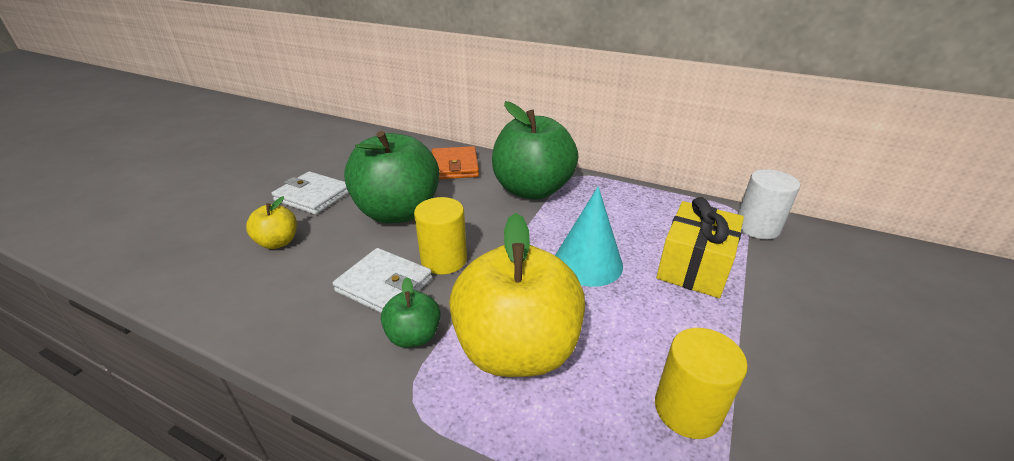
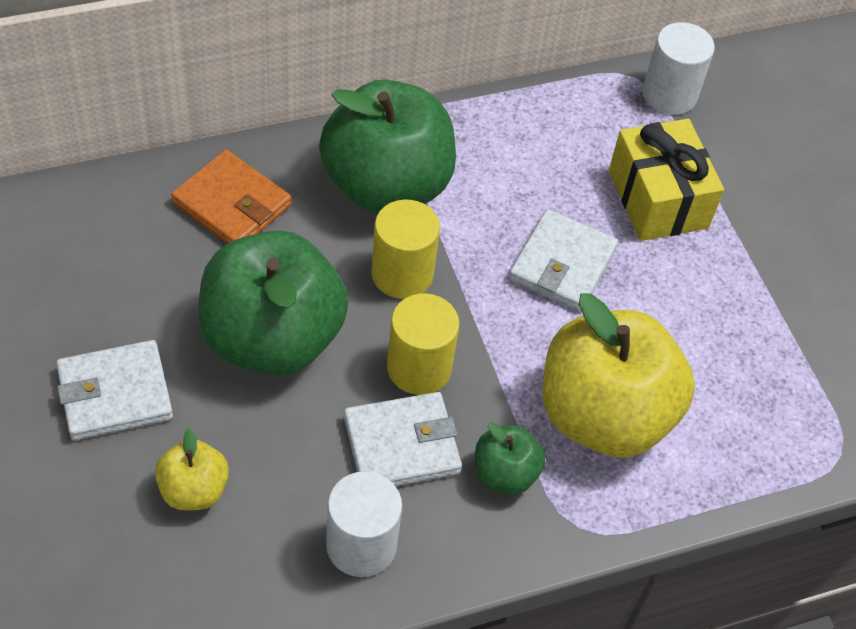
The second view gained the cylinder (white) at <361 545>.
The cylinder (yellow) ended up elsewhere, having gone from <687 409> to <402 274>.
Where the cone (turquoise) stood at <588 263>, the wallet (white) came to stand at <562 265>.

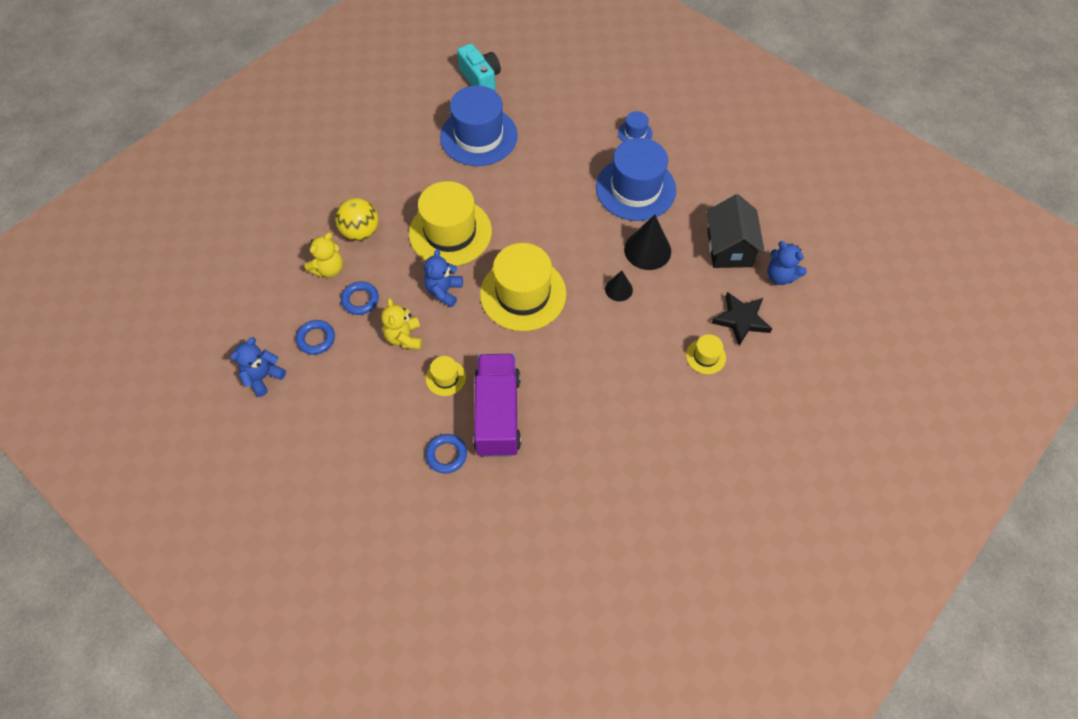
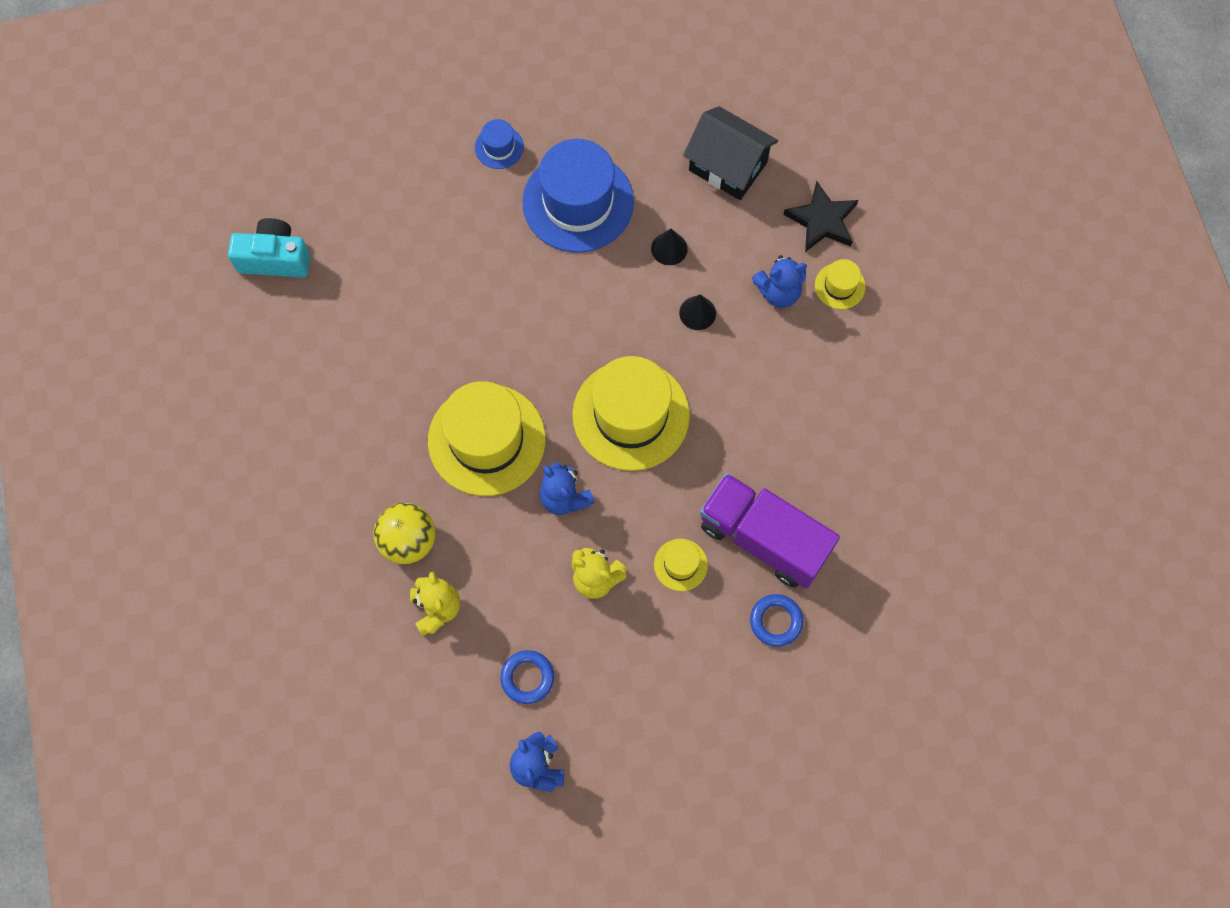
The second view lost the ring (blue) at <360 300>.
The second view lost the hat (blue) at <478 136>.
The teddy bear (blue) ended up elsewhere, having gone from <780 276> to <778 292>.
The size of the cone (black) at <647 250> changed by a factor of 0.58.

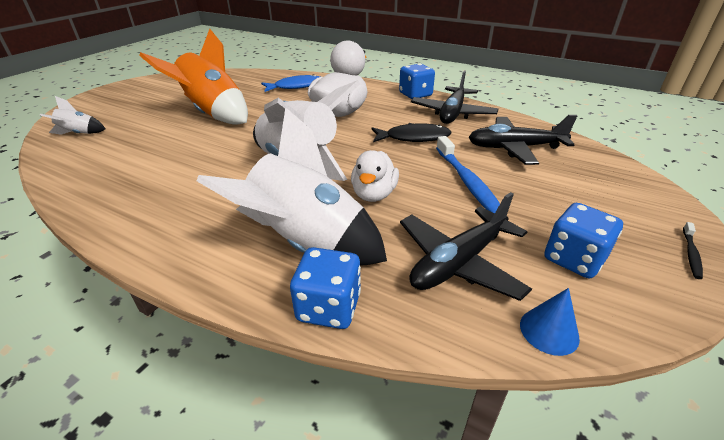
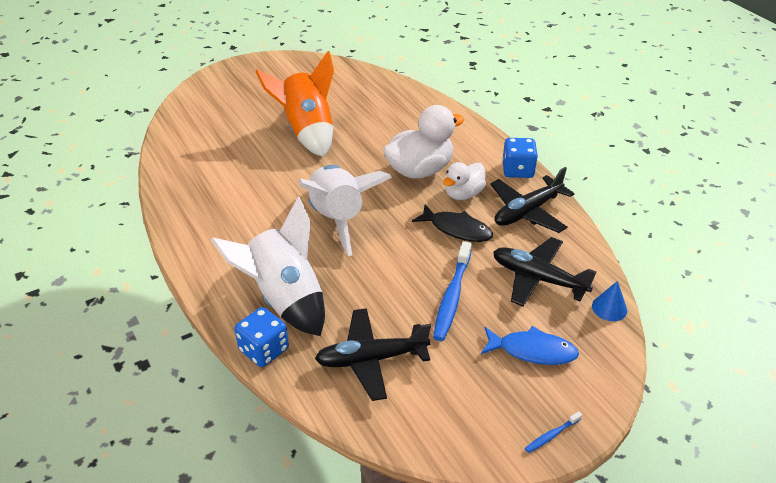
The second view lost the rocket (white) at <79 134>.
The second view lost the dice (blue) at <574 259>.
The fish (blue) ended up elsewhere, having gone from <296 86> to <532 351>.
The duck (white) ended up elsewhere, having gone from <374 194> to <463 194>.
The cone (blue) ended up elsewhere, having gone from <549 331> to <609 308>.
What was the toothbrush (black) at <691 254> turned into the toothbrush (blue) at <551 435>.

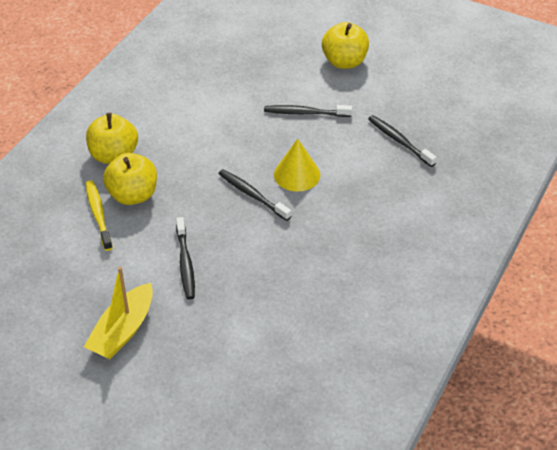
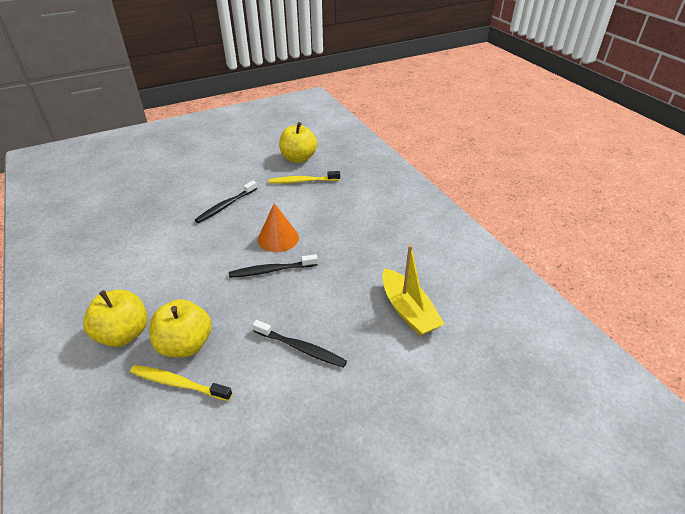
The boat (yellow) ended up elsewhere, having gone from <123 330> to <408 310>.
The apple (yellow) ended up elsewhere, having gone from <344 62> to <298 158>.
What was the cone (yellow) at <297 174> turned into the cone (orange) at <278 238>.
What was the toothbrush (black) at <399 141> turned into the toothbrush (yellow) at <302 181>.

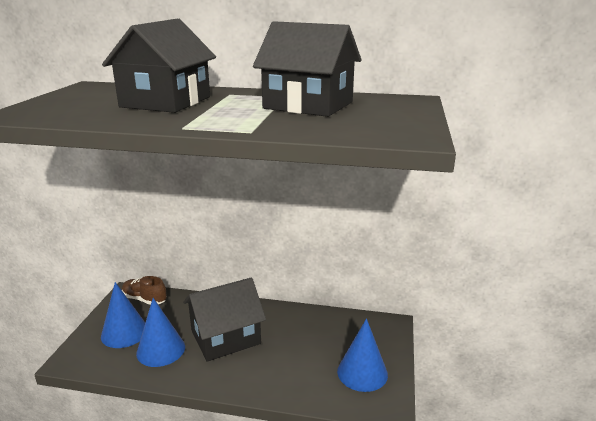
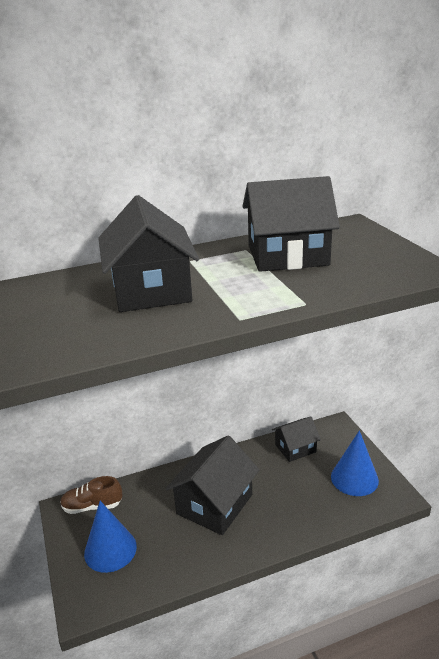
The second view lost the cone (blue) at <161 350>.
The second view gained the house (black) at <295 448>.

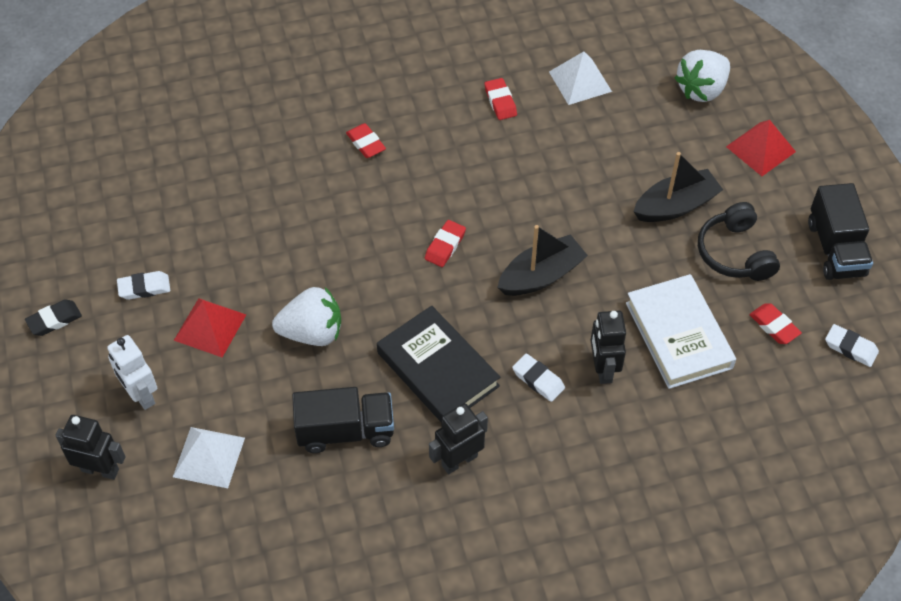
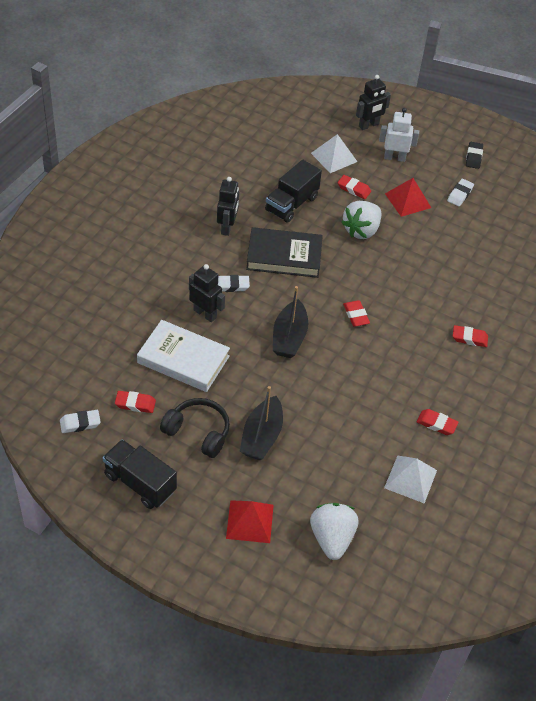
The second view gained the eraser (red) at <354 189>.

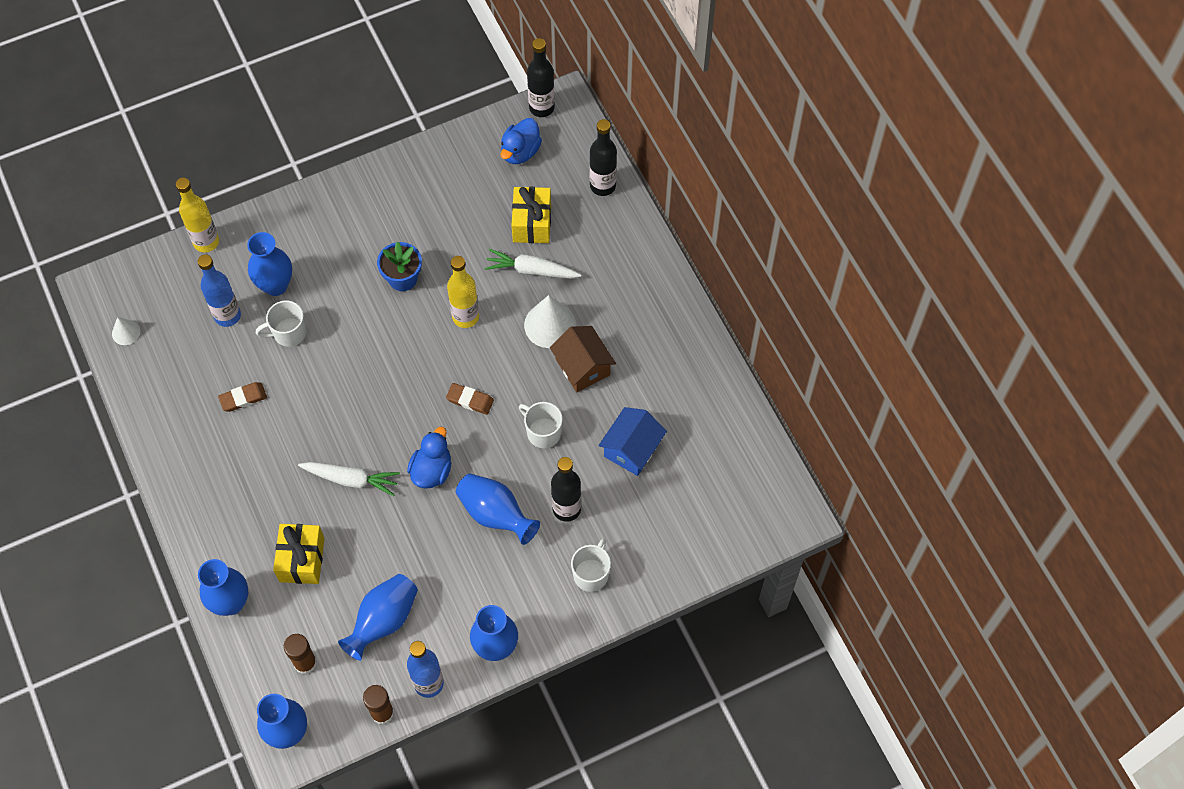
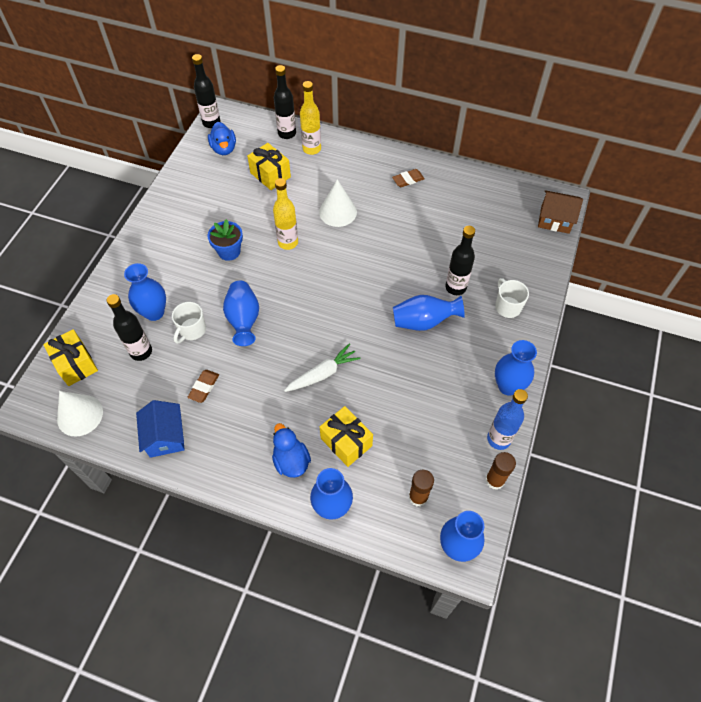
The second view lost the carrot (white) at <531 270>.
The second view lost the mug (white) at <543 432>.
The second view gained the gift (yellow) at <76 364>.
The bottle (yellow) ended up elsewhere, having gone from <206 242> to <311 149>.
The vase (blue) ended up elsewhere, having gone from <383 621> to <243 320>.
The duck (blue) ended up elsewhere, having gone from <432 470> to <291 461>.
The eraser (brown) ended up elsewhere, having gone from <470 400> to <408 180>.
The house (brown) ended up elsewhere, having gone from <582 367> to <555 220>.
The house (blue) ended up elsewhere, having gone from <632 449> to <165 436>.
What was the bottle (blue) at <227 315> turned into the bottle (black) at <141 352>.
The size of the cone (white) at <126 332> changed by a factor of 1.84.

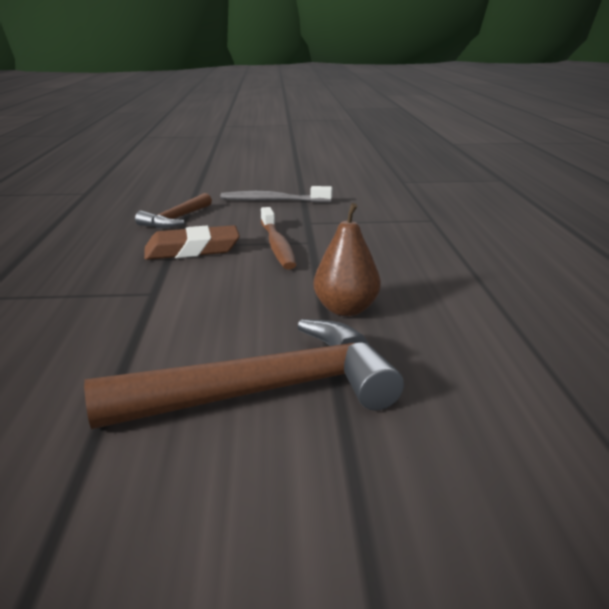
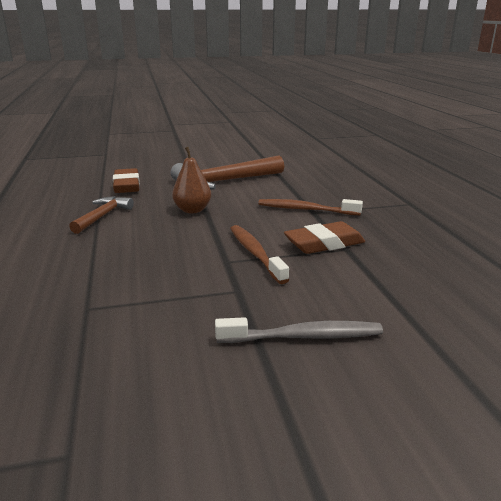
The second view gained the eraser (brown) at <127 185>.
The second view gained the toothbrush (brown) at <305 209>.
The hammer (brown) ended up elsewhere, having gone from <176 219> to <102 216>.

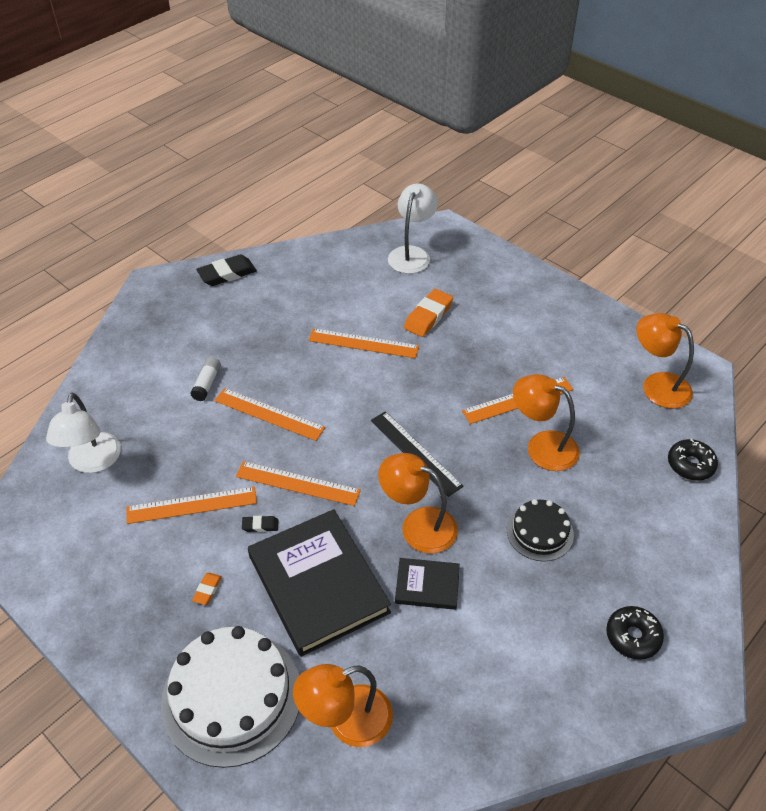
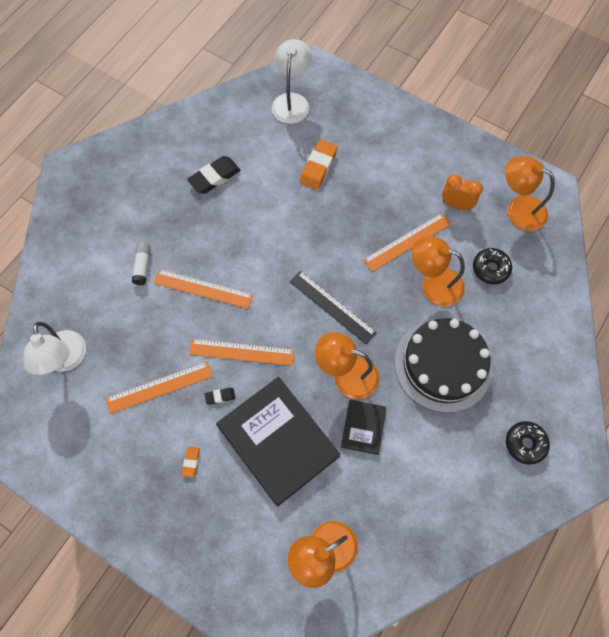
The second view lost the cake (white) at <232 696>.
The second view lost the ruler (orange) at <363 343>.
The second view gained the clock (orange) at <456 205>.
The eraser (black) ended up elsewhere, having gone from <227 274> to <214 177>.
The donut (black) ended up elsewhere, having gone from <690 465> to <490 269>.
The book (black) at <427 585> ended up facing another way, 75 degrees counterclockwise from before.
The size of the cake (black) at <540 532> changed by a factor of 1.83.

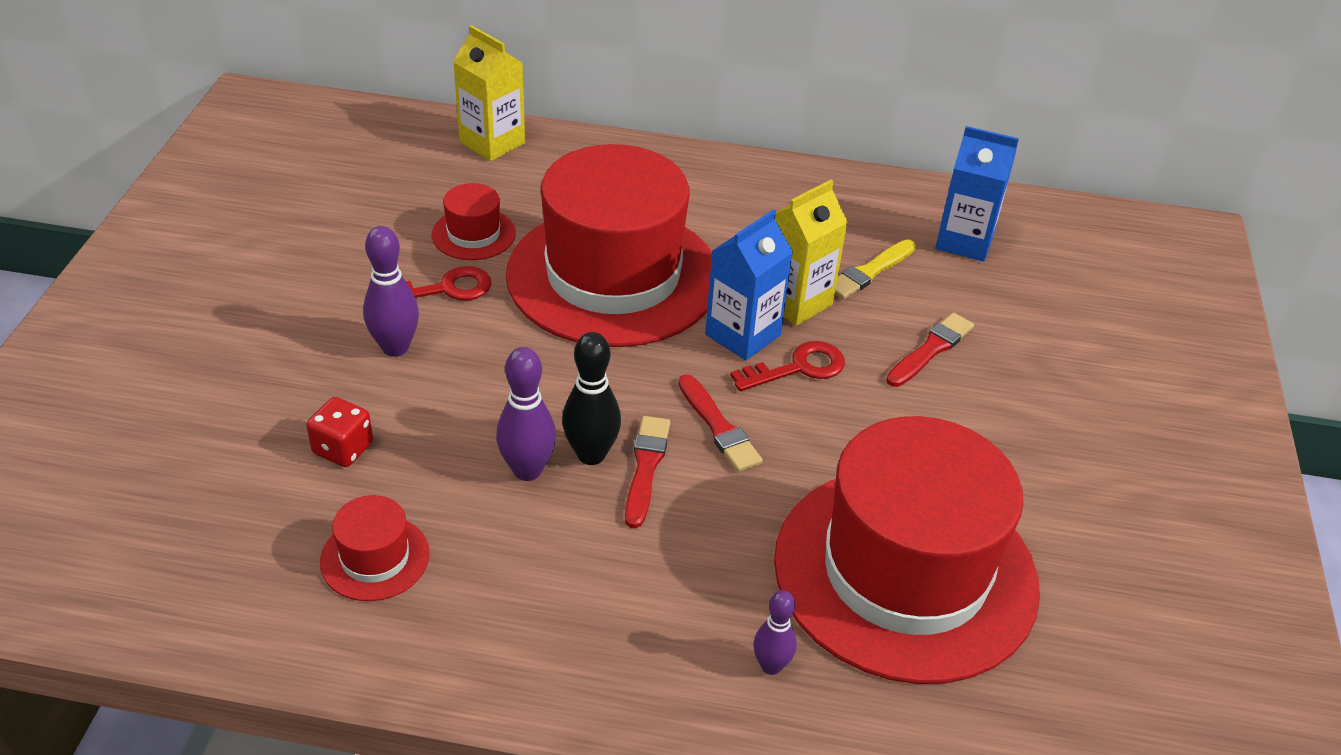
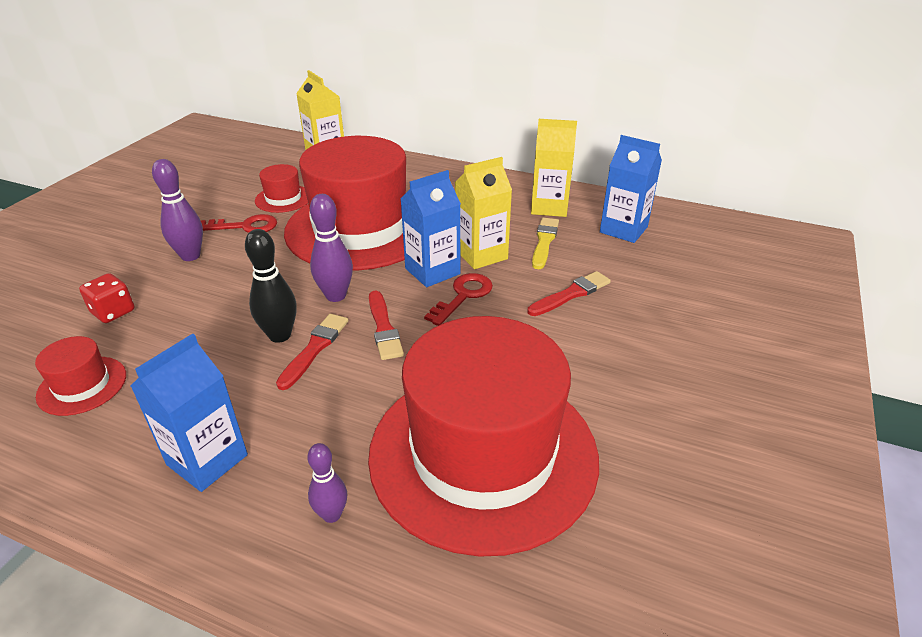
The second view gained the carton (blue) at <207 460>.
The second view gained the carton (yellow) at <549 207>.
The bowling pin (purple) ended up elsewhere, having gone from <527 470> to <336 296>.
The key (red) at <798 368> ended up facing another way, 45 degrees counterclockwise from before.
The brush (yellow) at <869 272> ended up facing another way, 135 degrees clockwise from before.

